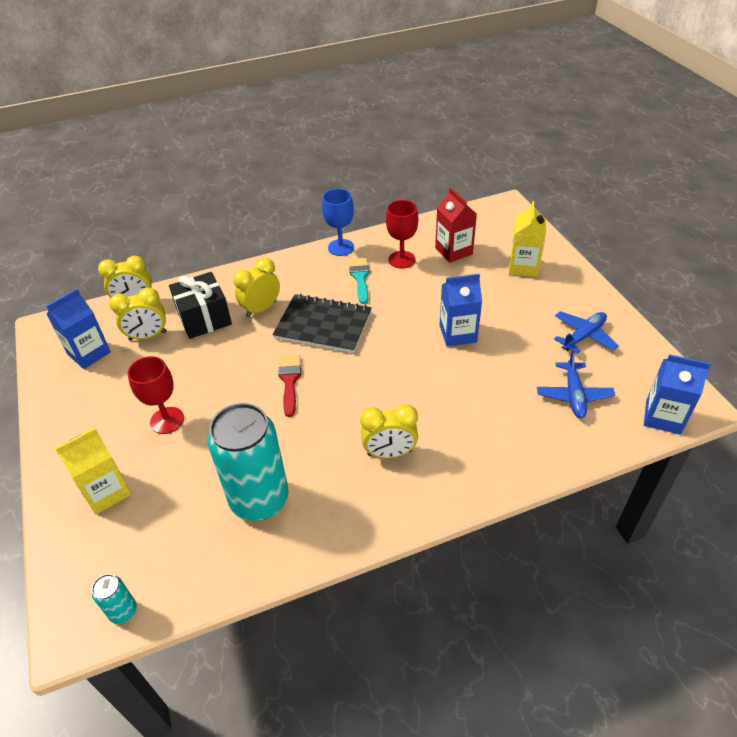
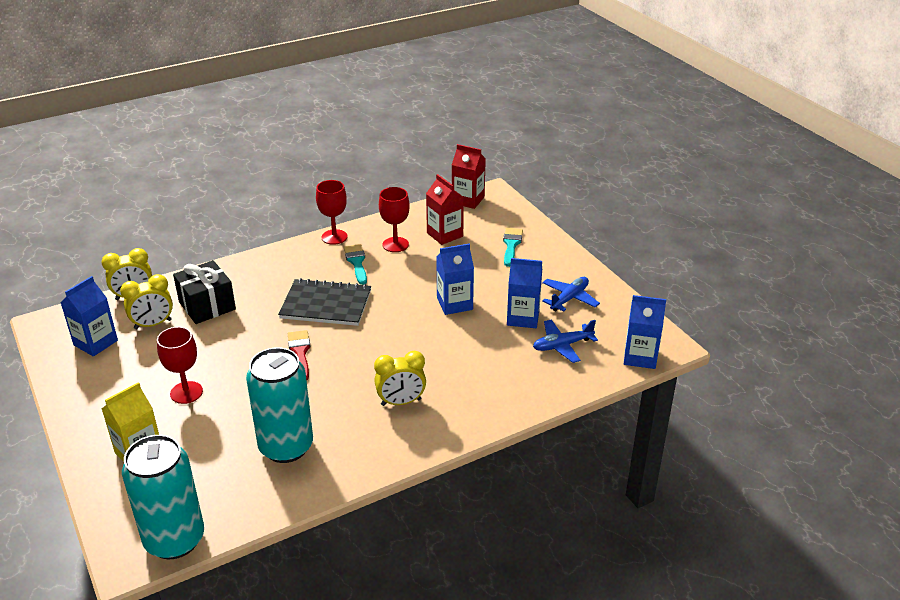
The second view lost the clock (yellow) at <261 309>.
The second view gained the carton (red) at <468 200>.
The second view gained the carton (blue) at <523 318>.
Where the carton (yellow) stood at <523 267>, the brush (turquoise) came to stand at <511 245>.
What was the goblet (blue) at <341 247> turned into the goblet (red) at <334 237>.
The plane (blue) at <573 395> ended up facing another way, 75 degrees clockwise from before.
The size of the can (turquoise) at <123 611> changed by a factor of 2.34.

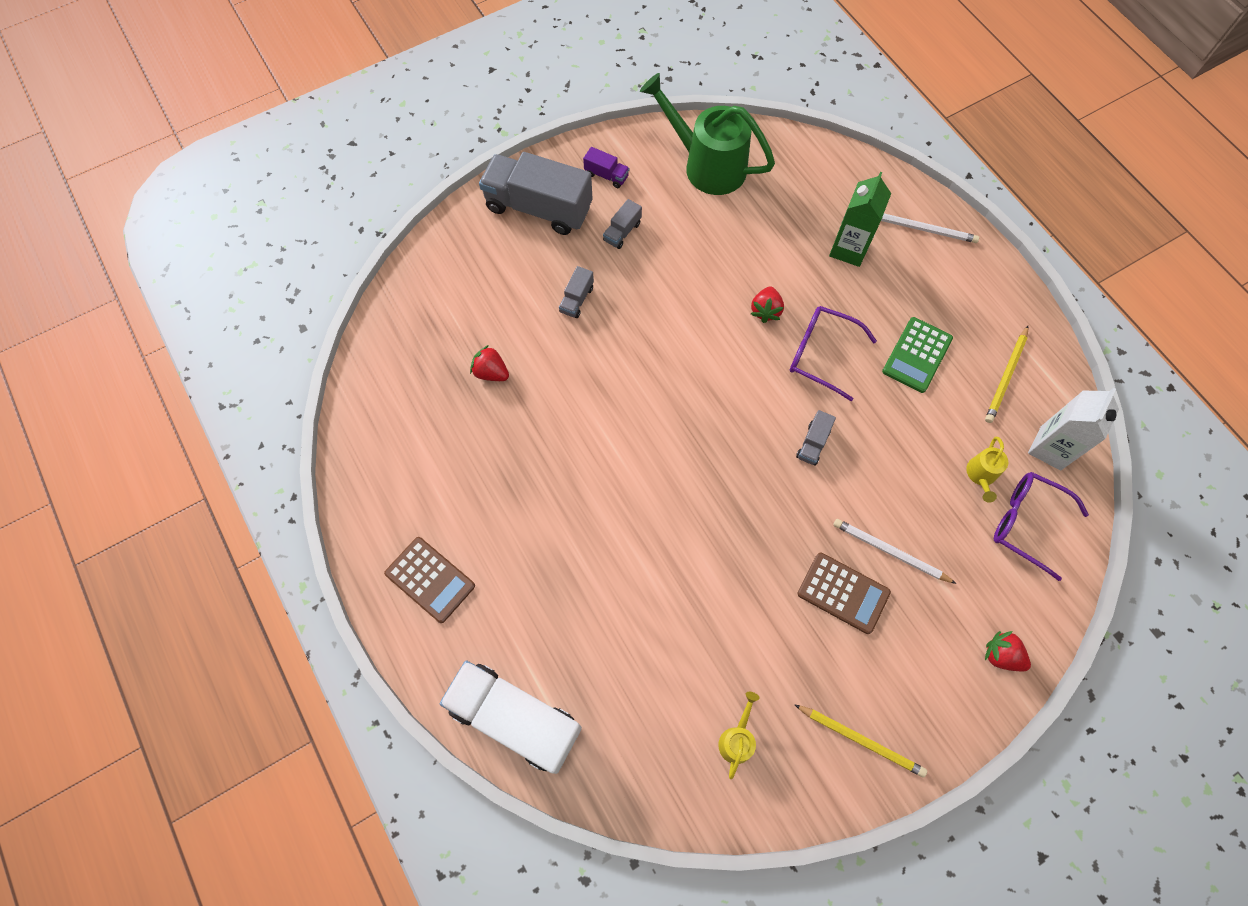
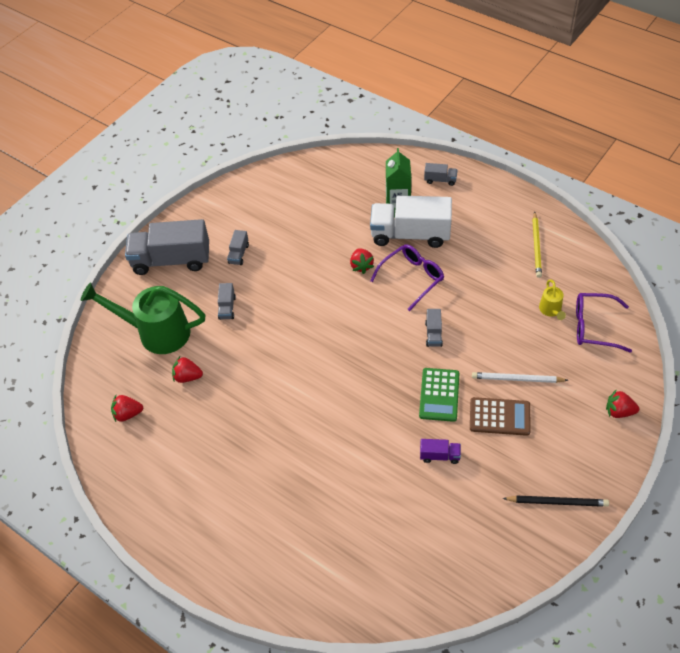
The second view lost the calculator (brown) at <430 580>.
The second view lost the watering can (yellow) at <737 739>.
The second view lost the carton (white) at <1050 448>.
The second view gained the strawberry (red) at <128 414>.
The truck (white) ended up elsewhere, having gone from <515 718> to <410 234>.
The truck (purple) ended up elsewhere, having gone from <606 175> to <439 456>.
The watering can (green) ended up elsewhere, having gone from <707 165> to <156 332>.
The calculator (green) ended up elsewhere, having gone from <917 355> to <439 395>.
Where the pencil (white) stood at <923 229>, the truck (grey) came to stand at <440 180>.
What was the pencil (yellow) at <861 740> turned into the pencil (black) at <557 502>.
The glasses (purple) at <821 354> ended up facing another way, 135 degrees clockwise from before.

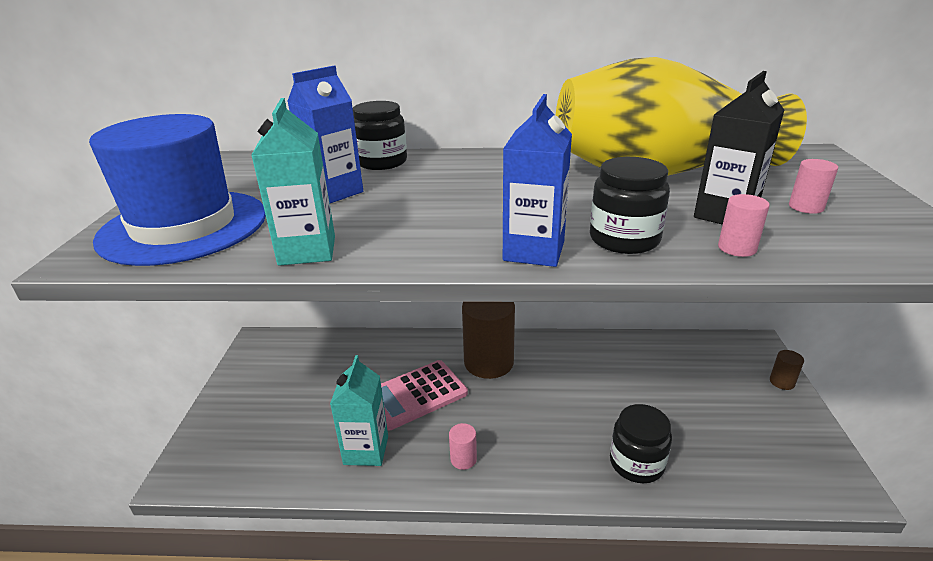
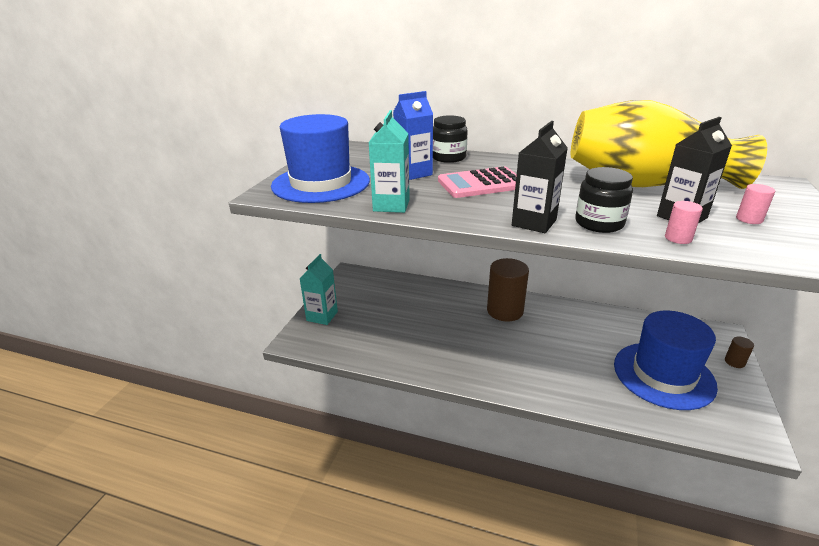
The second view lost the cylinder (pink) at <463 459>.
The second view lost the jar (black) at <636 463>.
The second view gained the hat (blue) at <663 375>.
The carton (turquoise) ended up elsewhere, having gone from <366 450> to <322 316>.
The calculator (pink) ended up elsewhere, having gone from <416 395> to <481 184>.
What was the carton (blue) at <534 251> turned into the carton (black) at <534 223>.

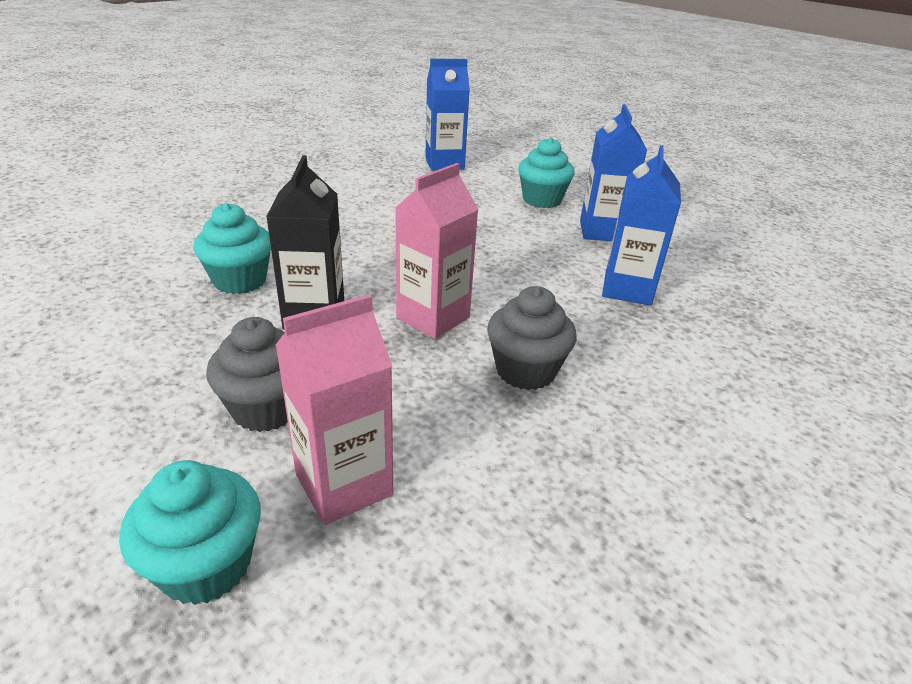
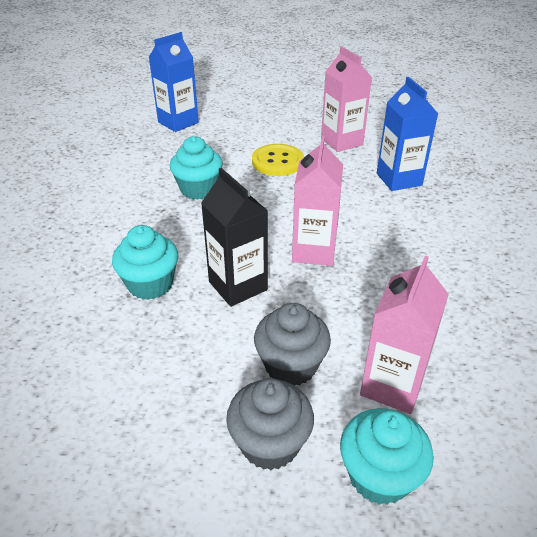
The second view gained the button (yellow) at <277 162>.
The cupcake (grey) ended up elsewhere, having gone from <525 371> to <270 444>.
The cupcake (turquoise) ended up elsewhere, having gone from <542 200> to <198 189>.
What was the carton (blue) at <601 231> turned into the carton (pink) at <341 142>.

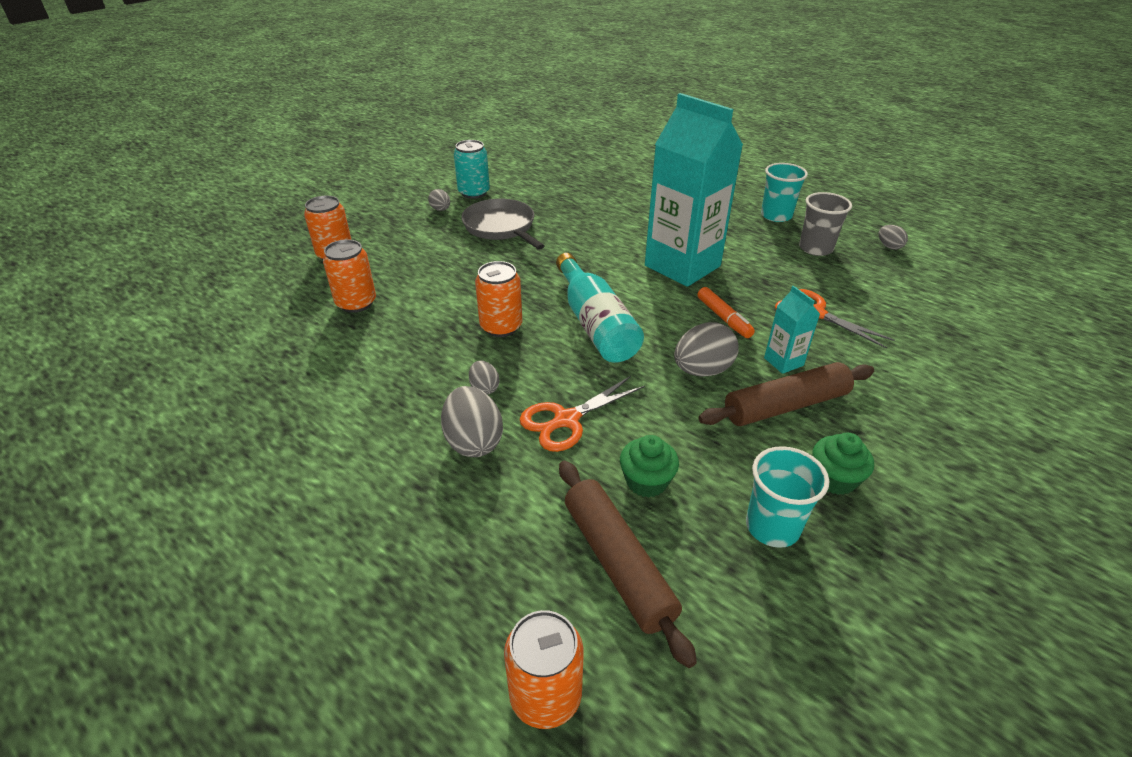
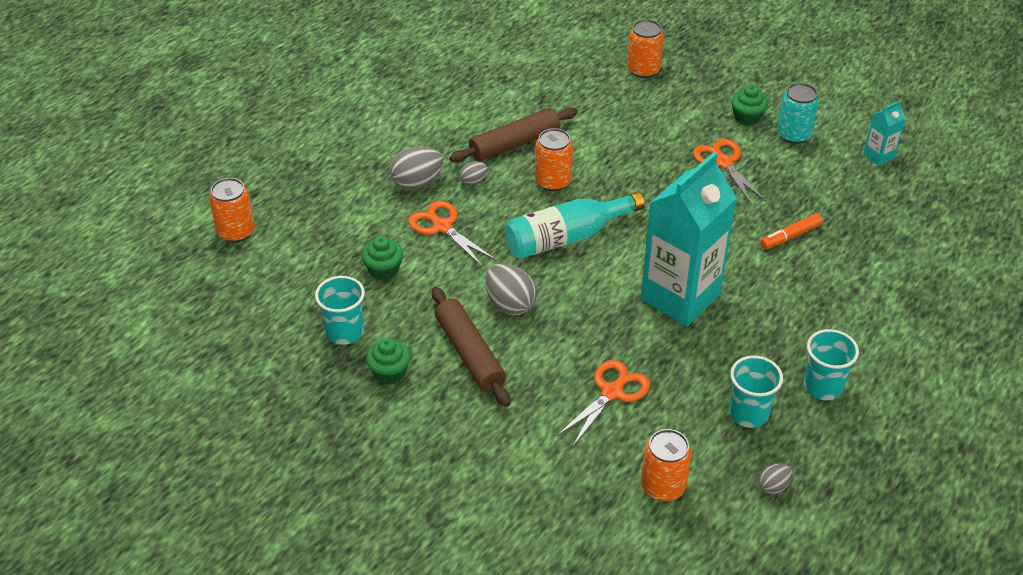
The can (orange) ended up elsewhere, having gone from <356 303> to <663 486>.
The rolling pin (brown) ended up elsewhere, having gone from <617 563> to <514 143>.
The marker (orange) ended up elsewhere, having gone from <723 318> to <790 236>.
The carton (turquoise) ended up elsewhere, having gone from <783 362> to <878 155>.
Where the egg (grey) stood at <440 209>, the cupcake (green) came to stand at <747 117>.
Where the pan (grey) stood at <501 227>, the scissors (orange) came to stand at <723 162>.
What was the cup (grey) at <815 248> turned into the cup (turquoise) at <748 413>.

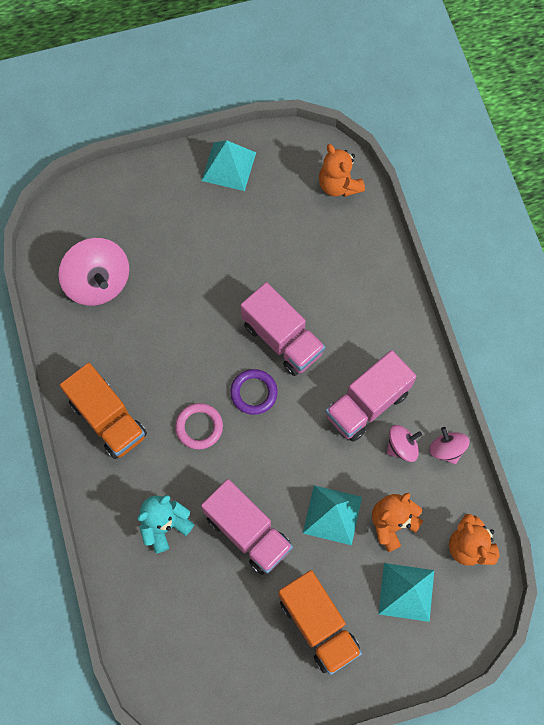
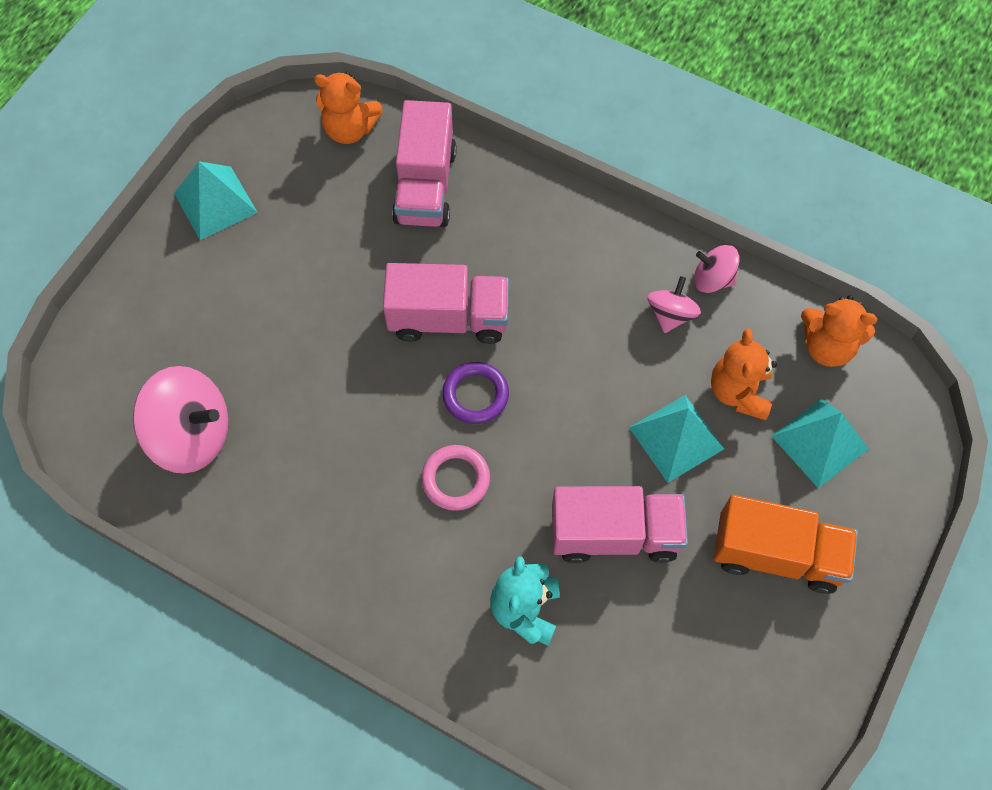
The second view lost the truck (orange) at <108 419>.
The truck (pink) ended up elsewhere, having gone from <367 404> to <425 186>.

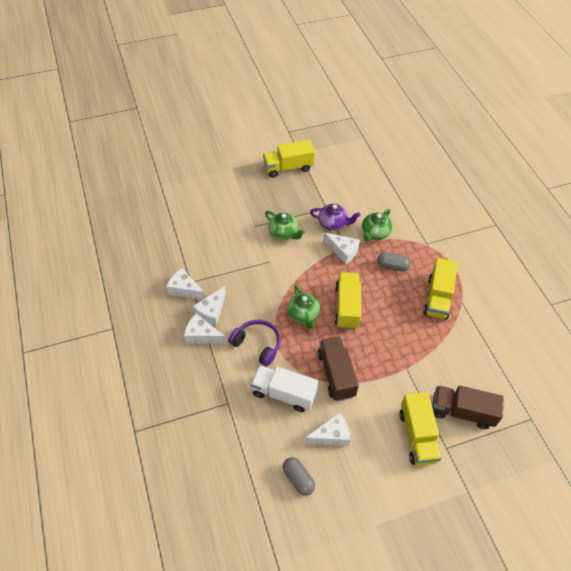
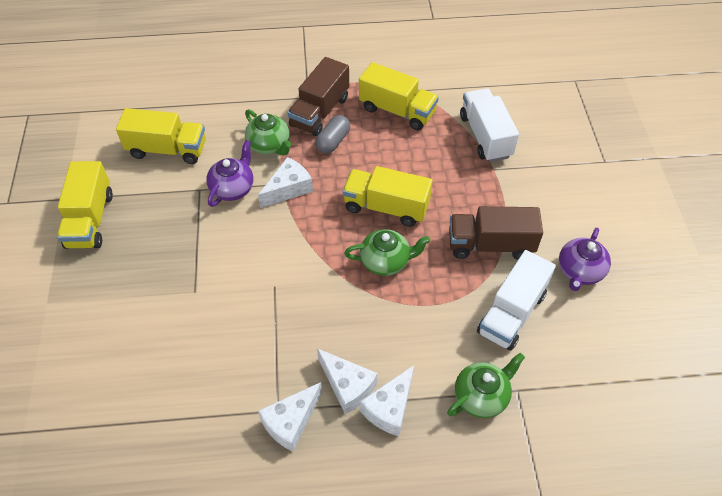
The second view lost the headphones (purple) at <257 344>.
The second view lost the capsule (grey) at <298 479>.
The second view gained the truck (white) at <485 136>.
The teapot (green) ended up elsewhere, having gone from <284 233> to <481 396>.
The truck (yellow) ended up elsewhere, having gone from <417 436> to <167 149>.
The truck (brown) ended up elsewhere, having gone from <462 412> to <320 111>.
Where the cheese (white) stood at <331 435>, the teapot (purple) came to stand at <579 271>.

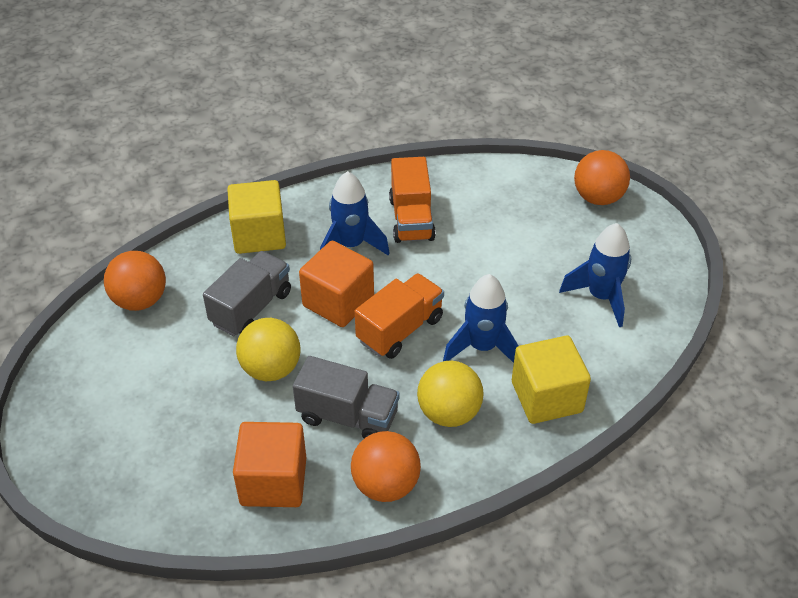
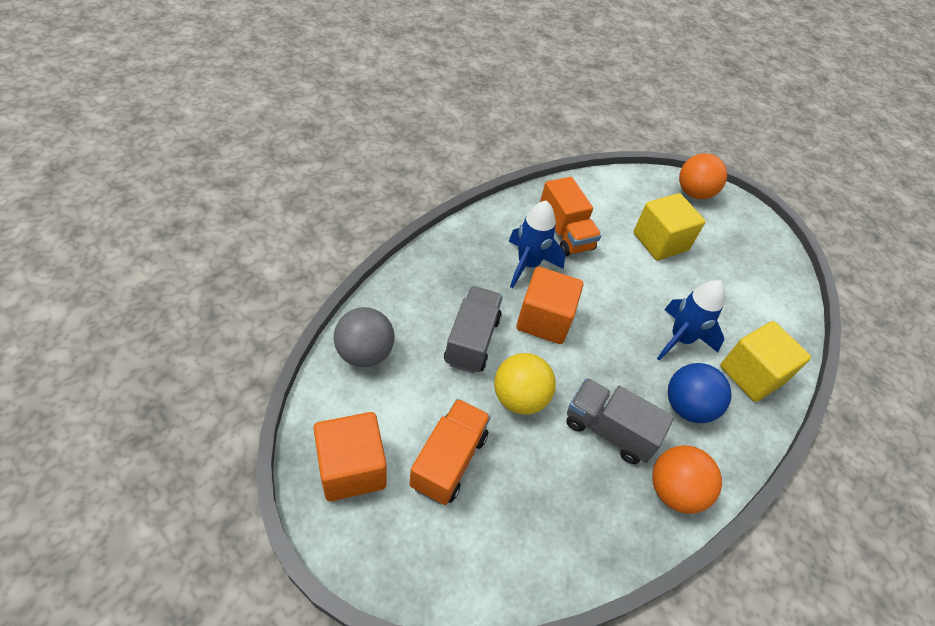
The second view lost the rocket (blue) at <601 297>.
The cube (yellow) ended up elsewhere, having gone from <259 235> to <660 241>.
The cube (orange) ended up elsewhere, having gone from <273 481> to <352 468>.
The truck (orange) ended up elsewhere, having gone from <400 329> to <449 460>.
What was the ball (orange) at <140 300> turned into the ball (grey) at <365 353>.
What was the ball (yellow) at <449 413> turned into the ball (blue) at <687 407>.
The truck (grey) at <348 416> ended up facing another way, 150 degrees counterclockwise from before.

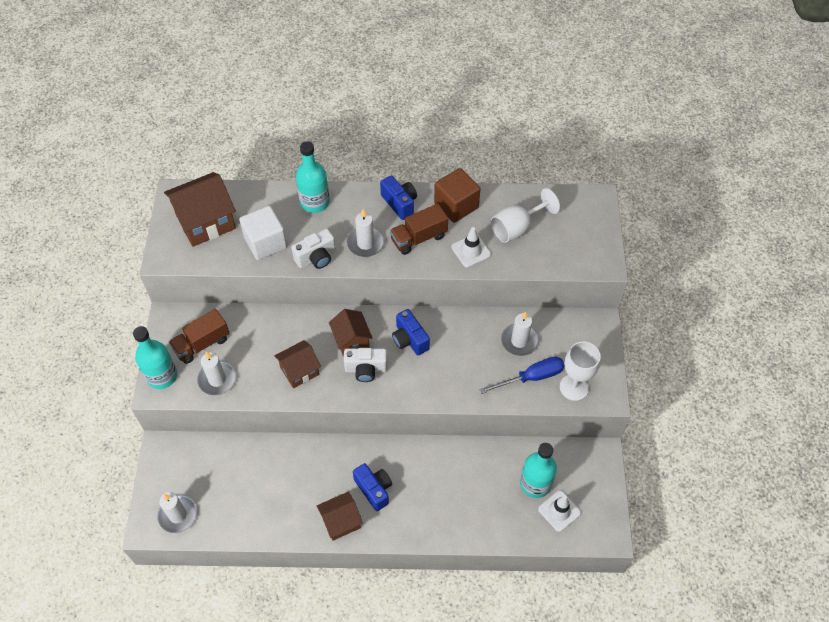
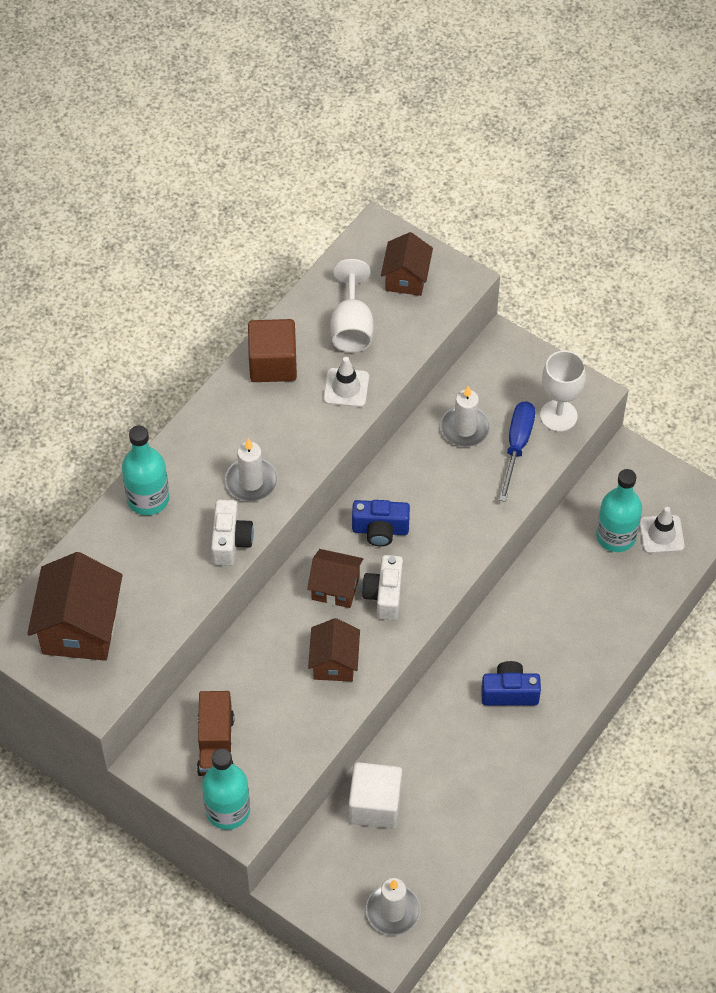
The second view lost the candle (white) at <217 379>.
The second view lost the camera (blue) at <400 203>.
The second view lost the truck (brown) at <419 238>.
The cube (white) ended up elsewhere, having gone from <265 243> to <375 805>.
The house (brown) ended up elsewhere, having gone from <341 521> to <406 278>.
The camera (white) at <366 369> ended up facing another way, 150 degrees clockwise from before.

